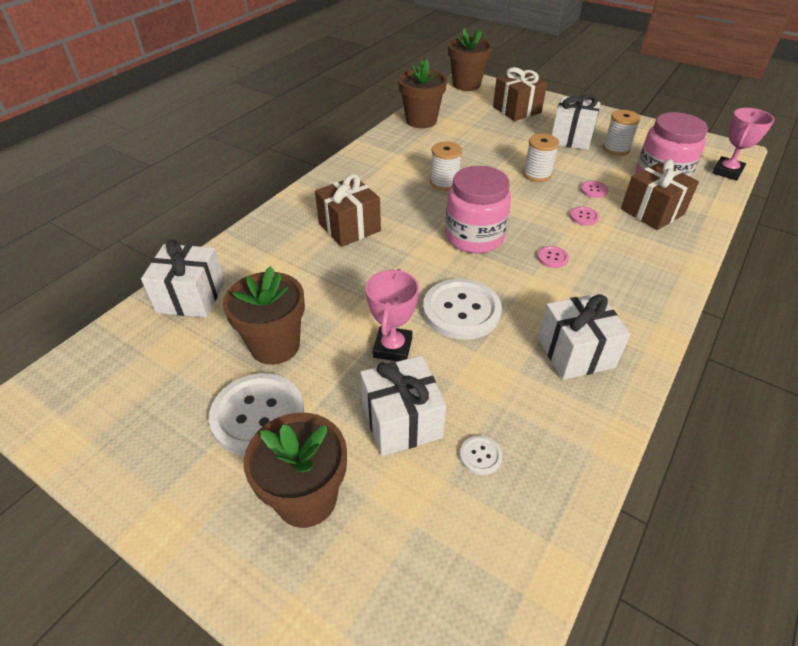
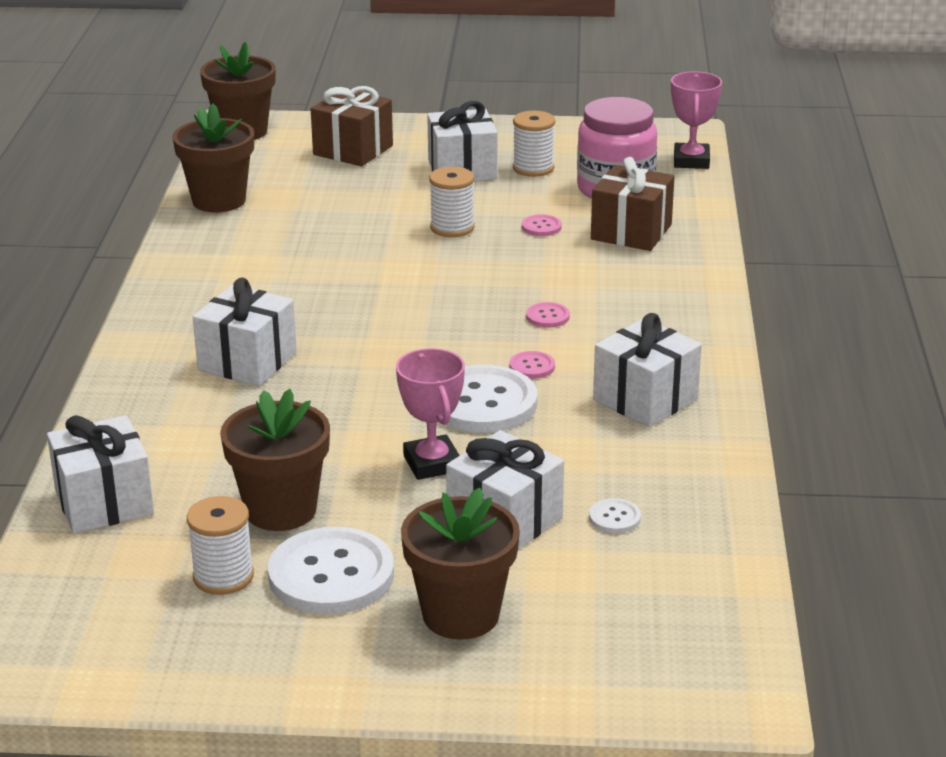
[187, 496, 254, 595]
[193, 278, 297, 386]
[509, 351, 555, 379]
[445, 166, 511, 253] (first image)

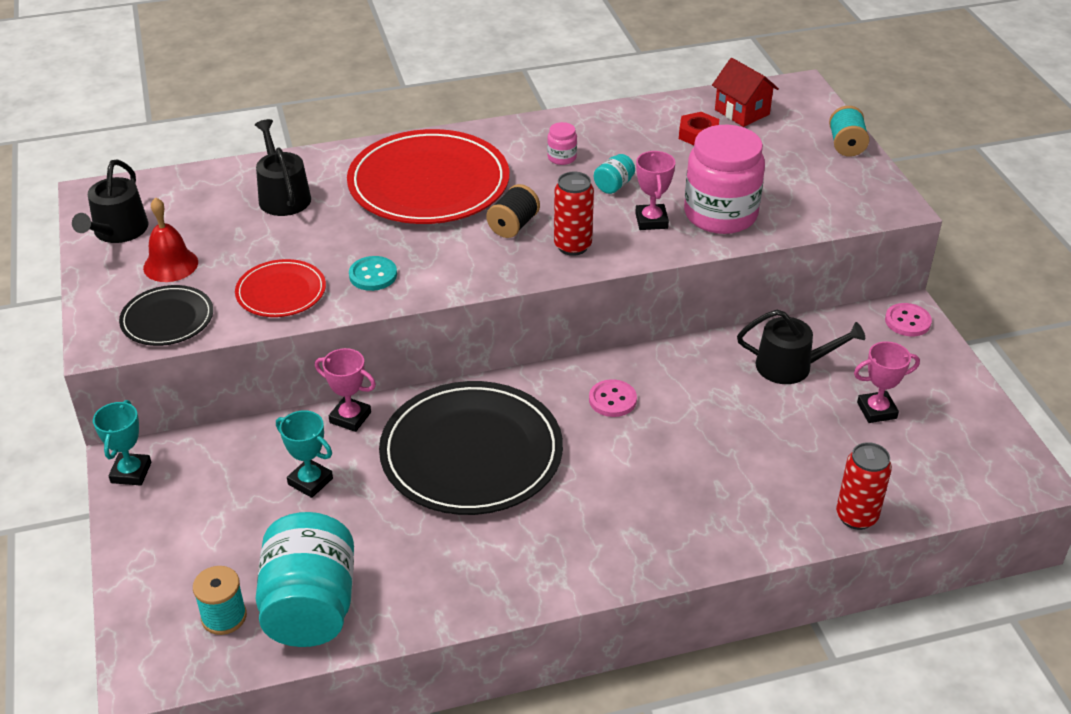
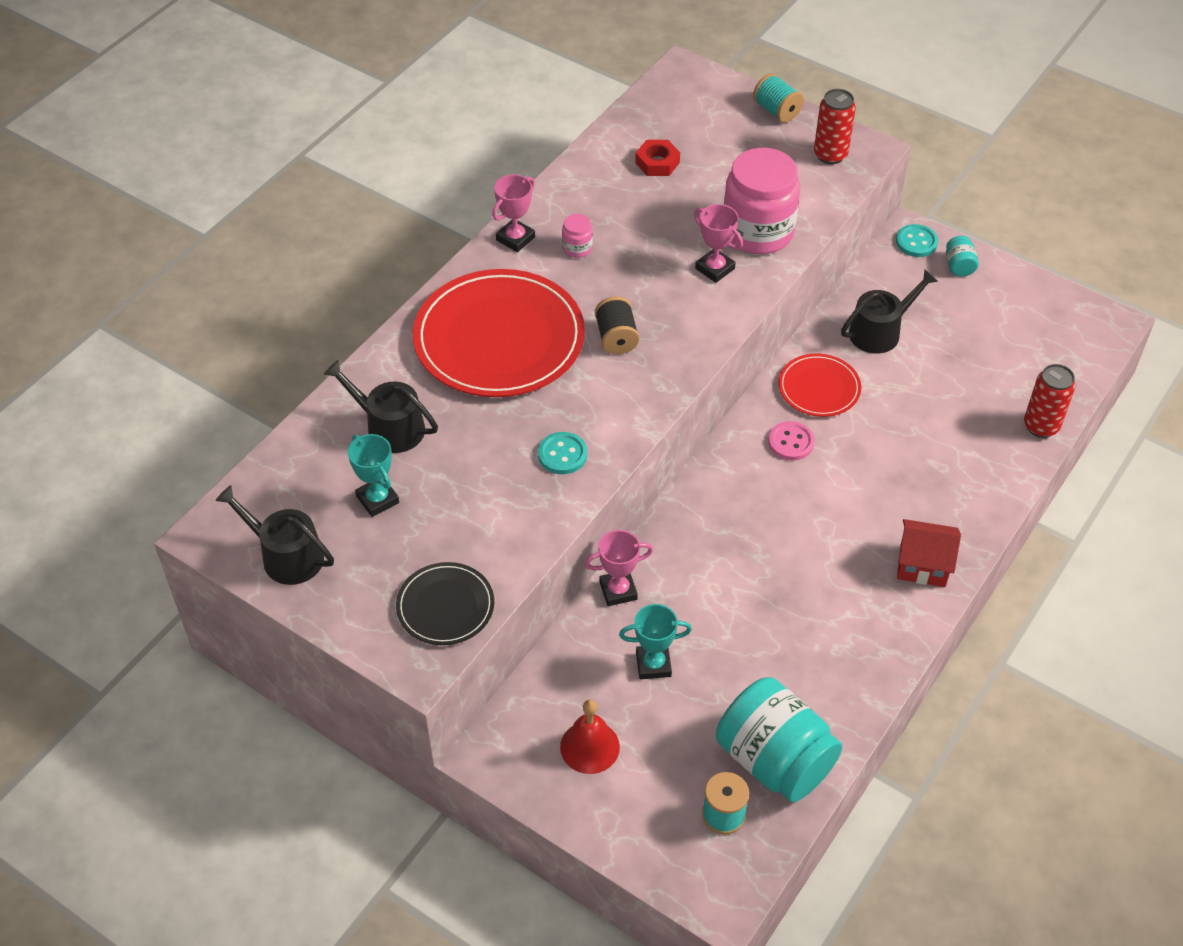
[215, 485, 334, 585]
[348, 434, 399, 517]
[492, 174, 535, 252]
[560, 700, 620, 774]
[778, 354, 861, 417]
[814, 89, 856, 164]
[896, 224, 938, 257]
[897, 519, 961, 587]
[946, 236, 979, 277]
[379, 381, 563, 515] (first image)

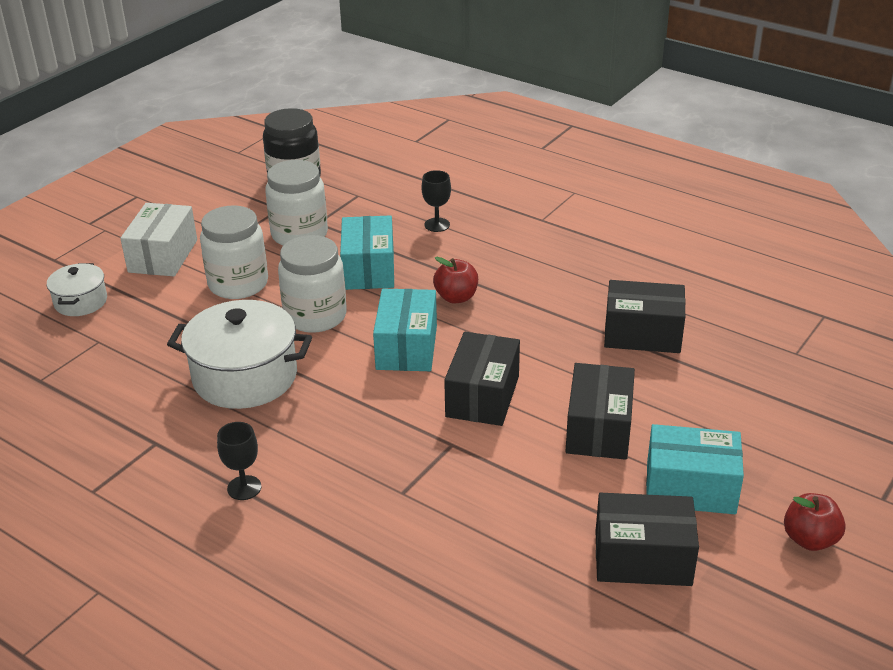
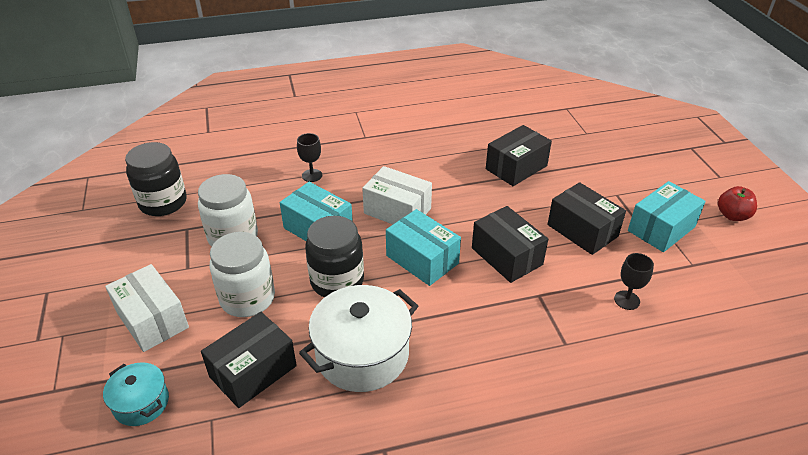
[103, 362, 169, 426]
[201, 312, 297, 408]
[305, 216, 364, 297]
[362, 166, 432, 224]
[614, 253, 654, 310]

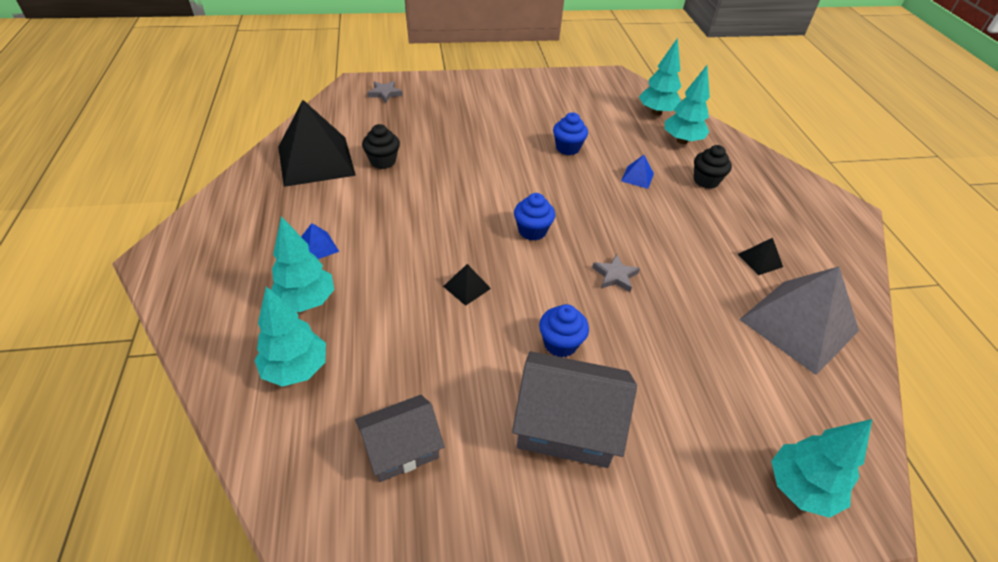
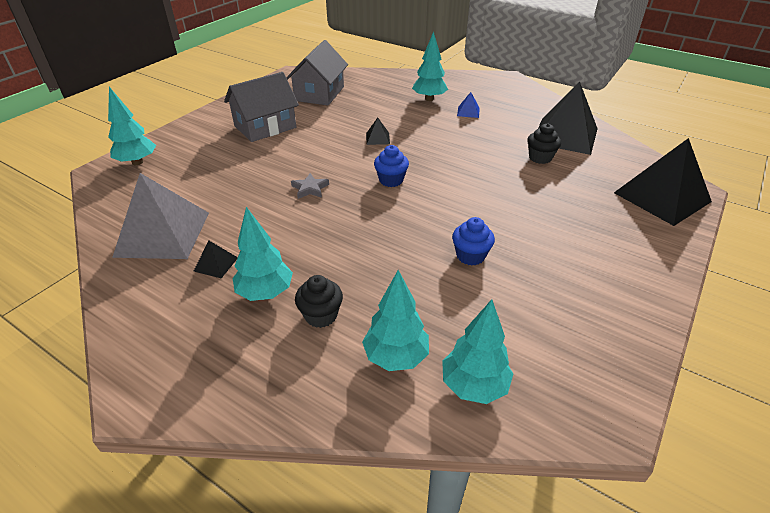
[233, 207, 293, 301]
[286, 40, 348, 105]
[614, 138, 712, 226]
[539, 304, 589, 357] (first image)
[621, 155, 654, 189] (first image)

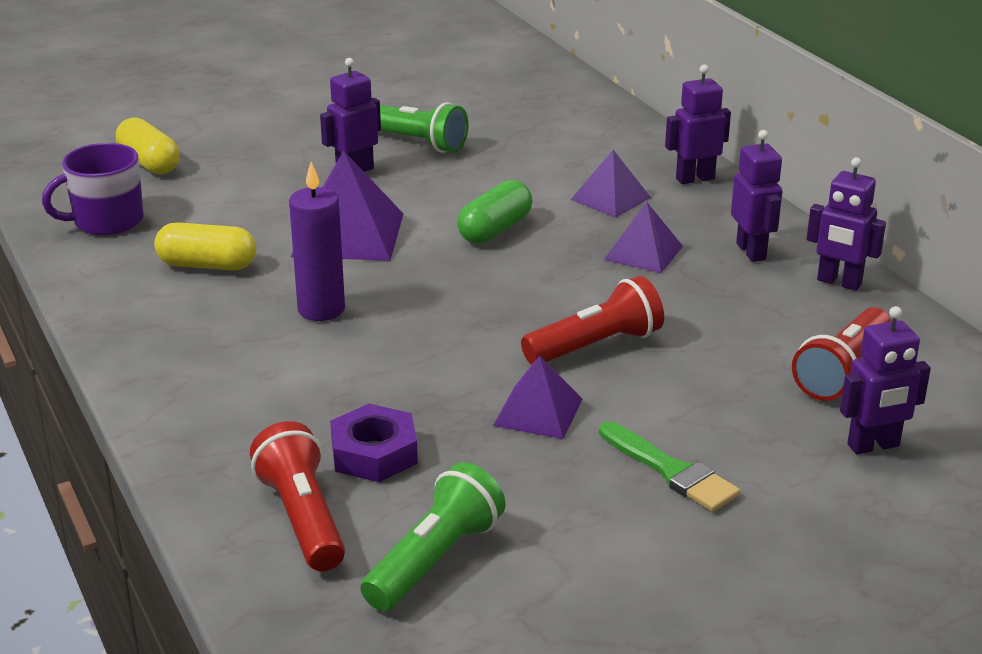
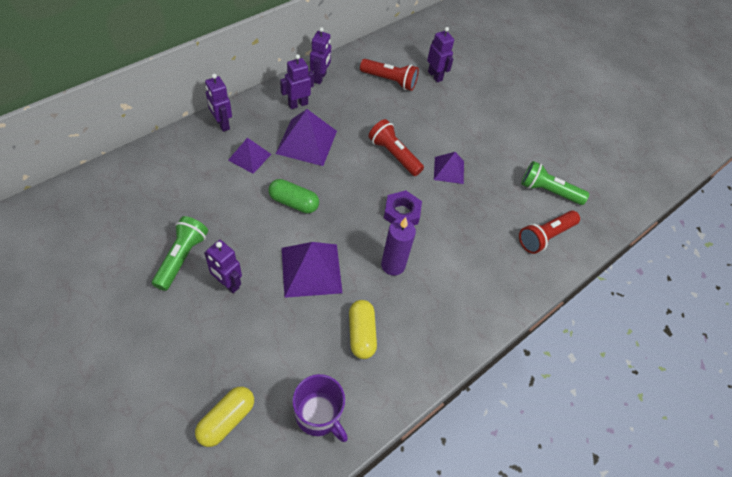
[276, 109, 337, 166]
[384, 190, 422, 225]
[599, 421, 740, 512] (first image)

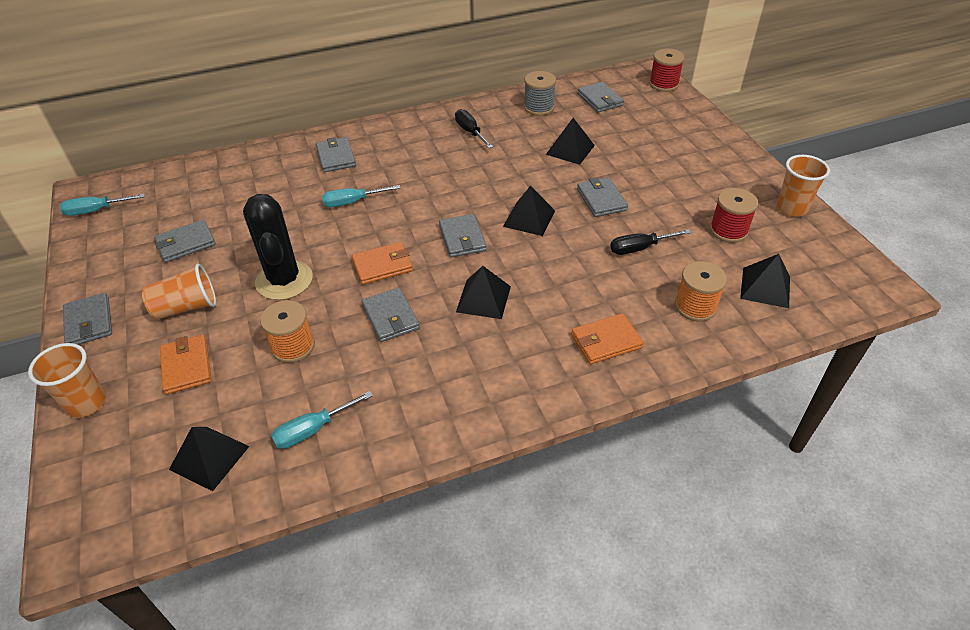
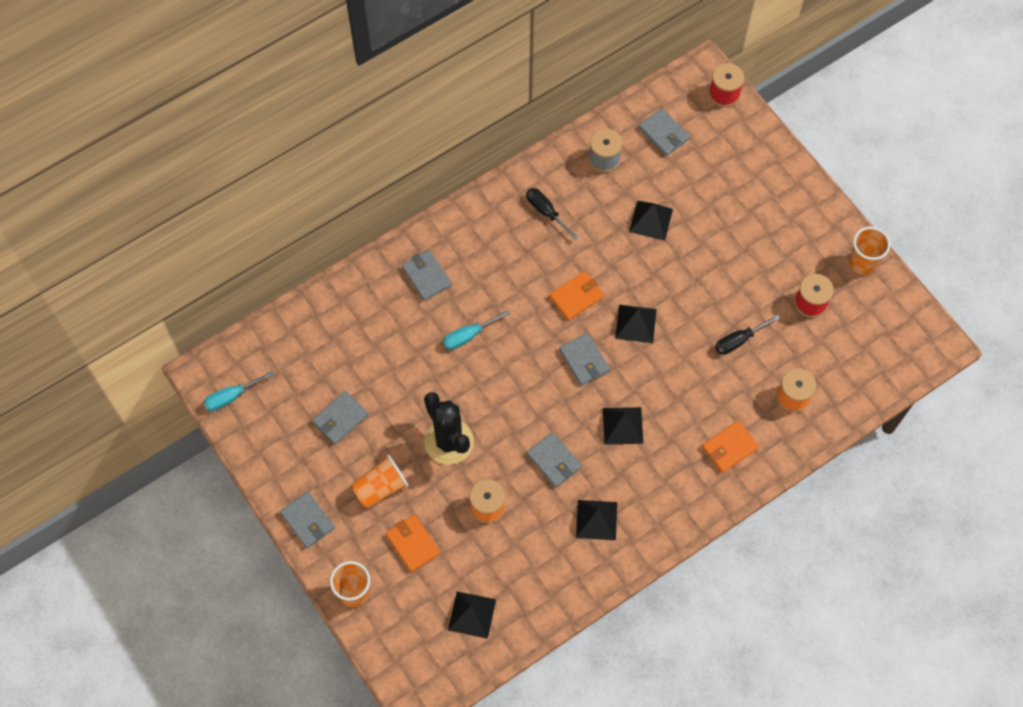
[549, 271, 604, 320]
[576, 500, 617, 540]
[271, 391, 373, 449] (first image)
[577, 177, 628, 217] (first image)

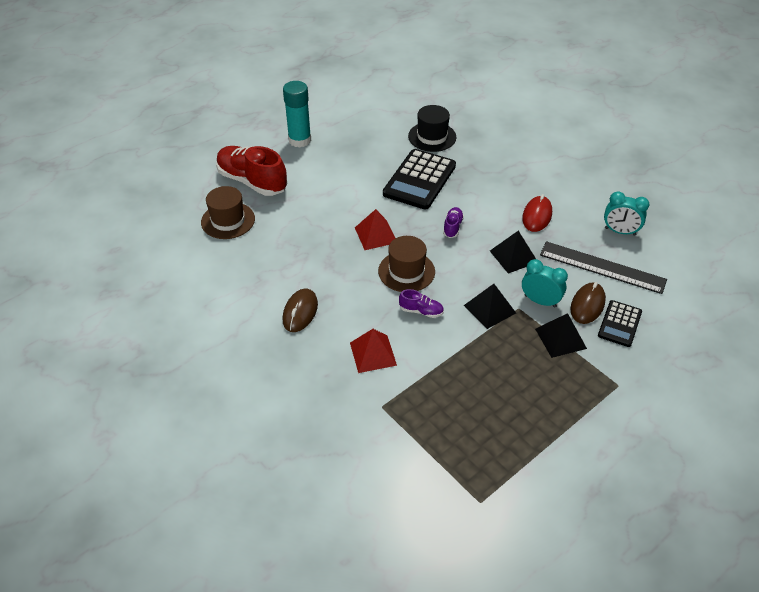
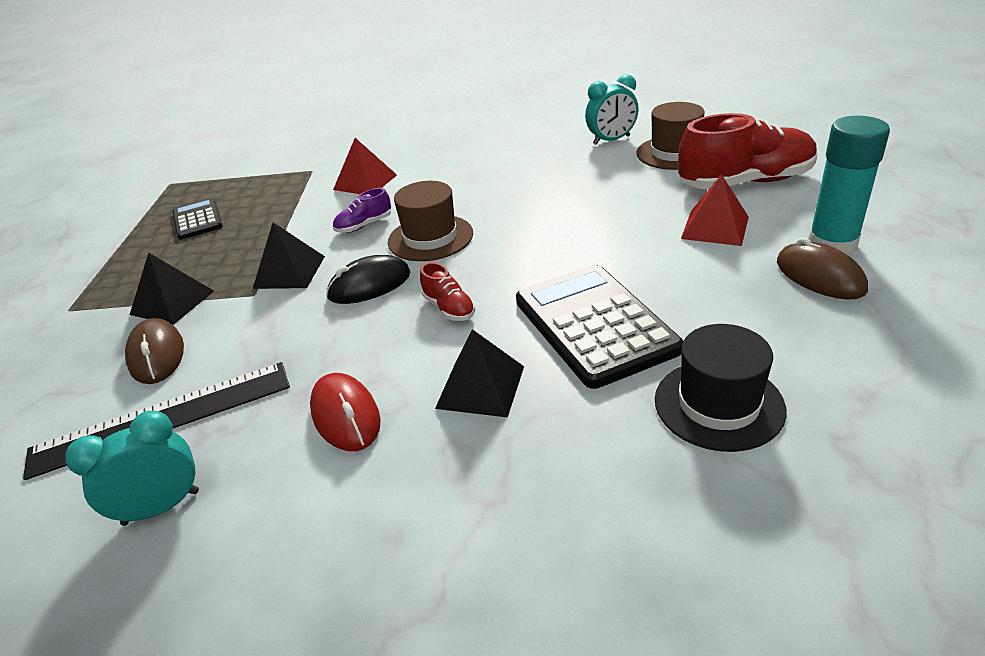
[172, 198, 223, 240]
[326, 255, 411, 304]
[420, 262, 475, 321]
[435, 329, 524, 418]
[585, 74, 639, 145]
[681, 174, 749, 246]
[777, 237, 868, 300]

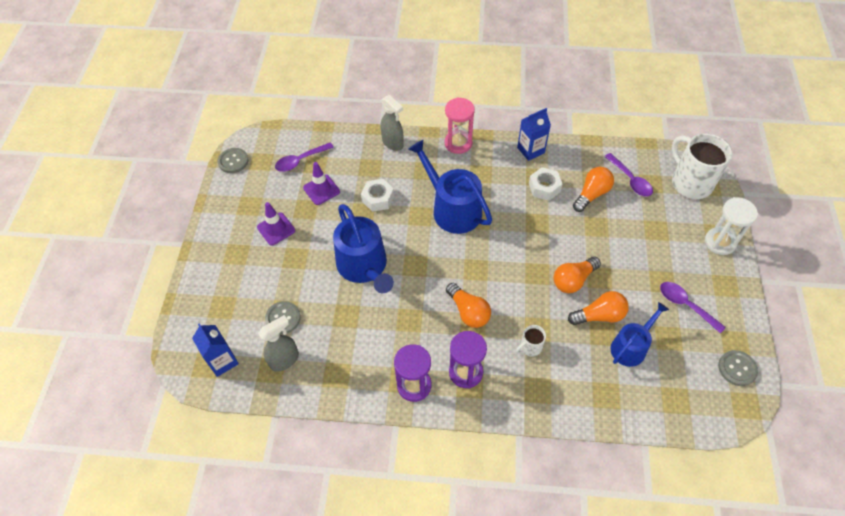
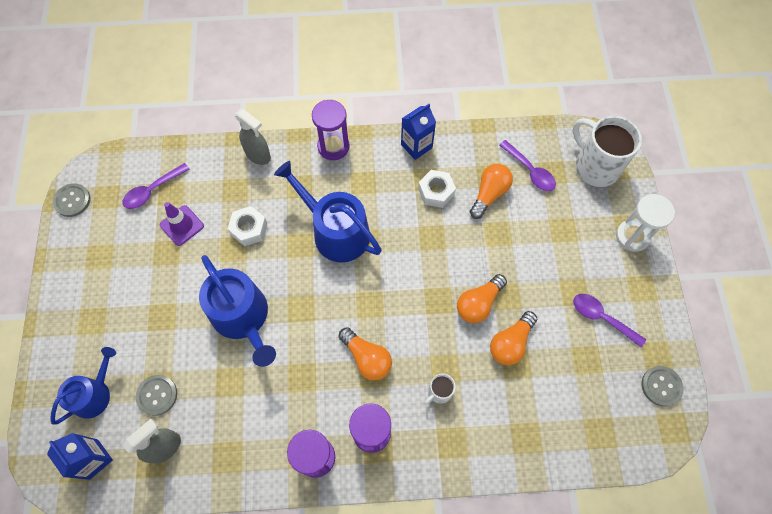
[50, 347, 116, 425]
[312, 100, 350, 160]
[490, 311, 537, 365]
[257, 202, 295, 245] (first image)

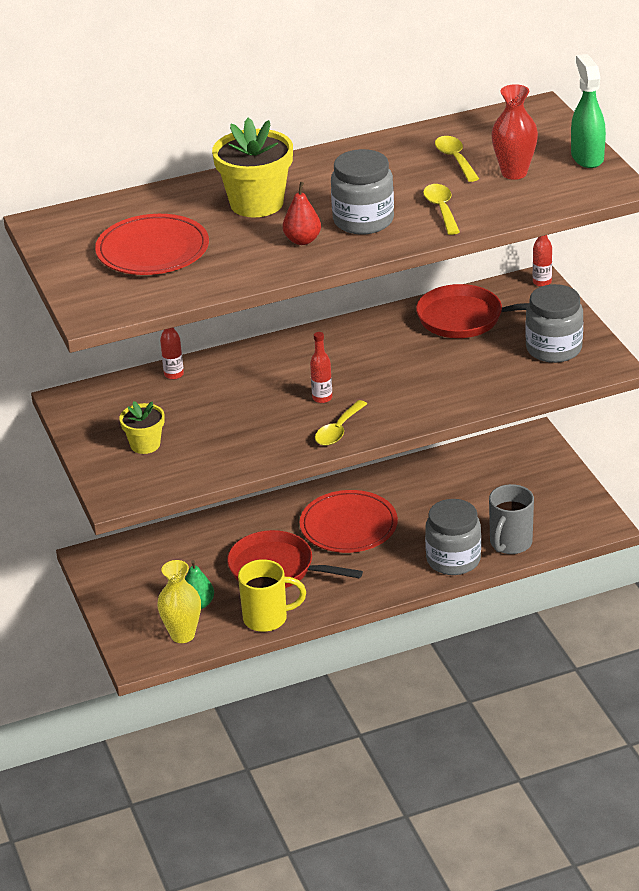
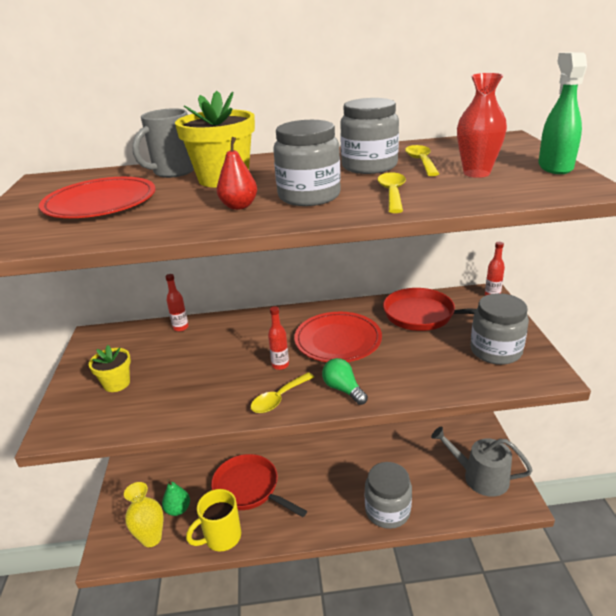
[132, 108, 194, 178]
[186, 489, 241, 551]
[294, 312, 382, 362]
[322, 358, 368, 405]
[340, 98, 399, 174]
[431, 426, 533, 497]

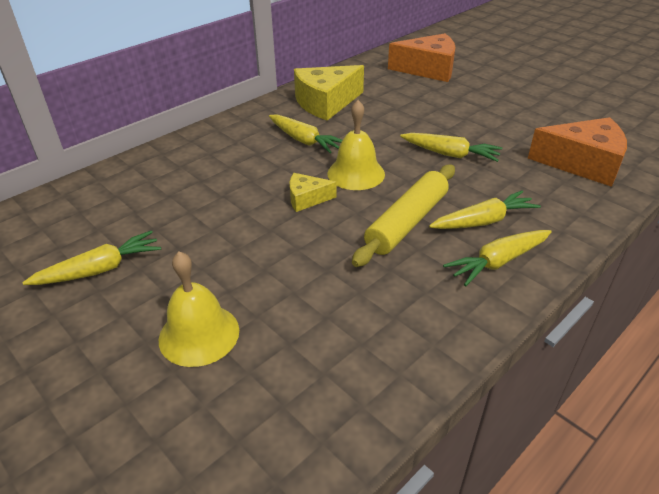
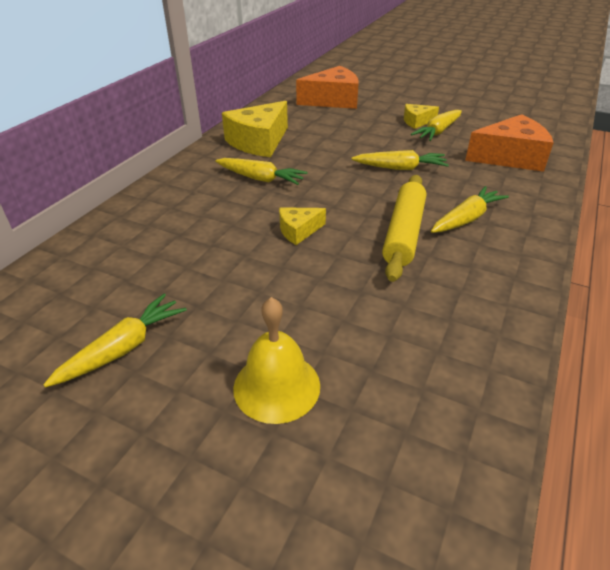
[404, 104, 439, 129]
[411, 110, 462, 141]
[327, 100, 385, 190] (first image)

